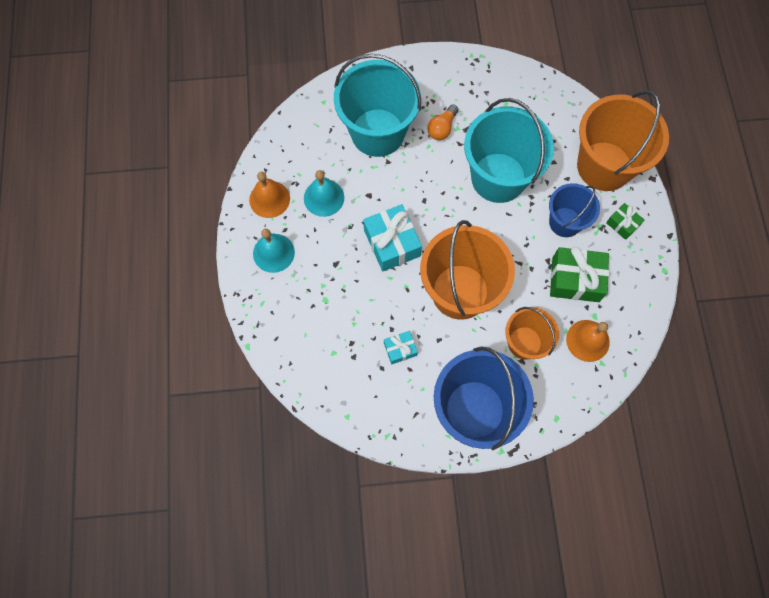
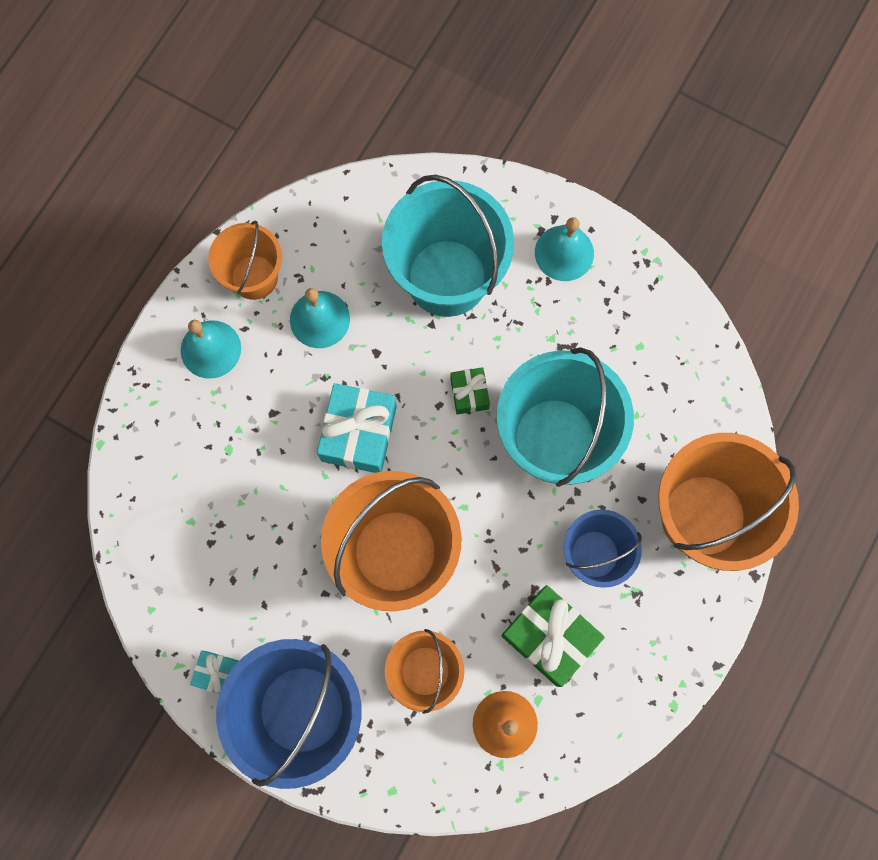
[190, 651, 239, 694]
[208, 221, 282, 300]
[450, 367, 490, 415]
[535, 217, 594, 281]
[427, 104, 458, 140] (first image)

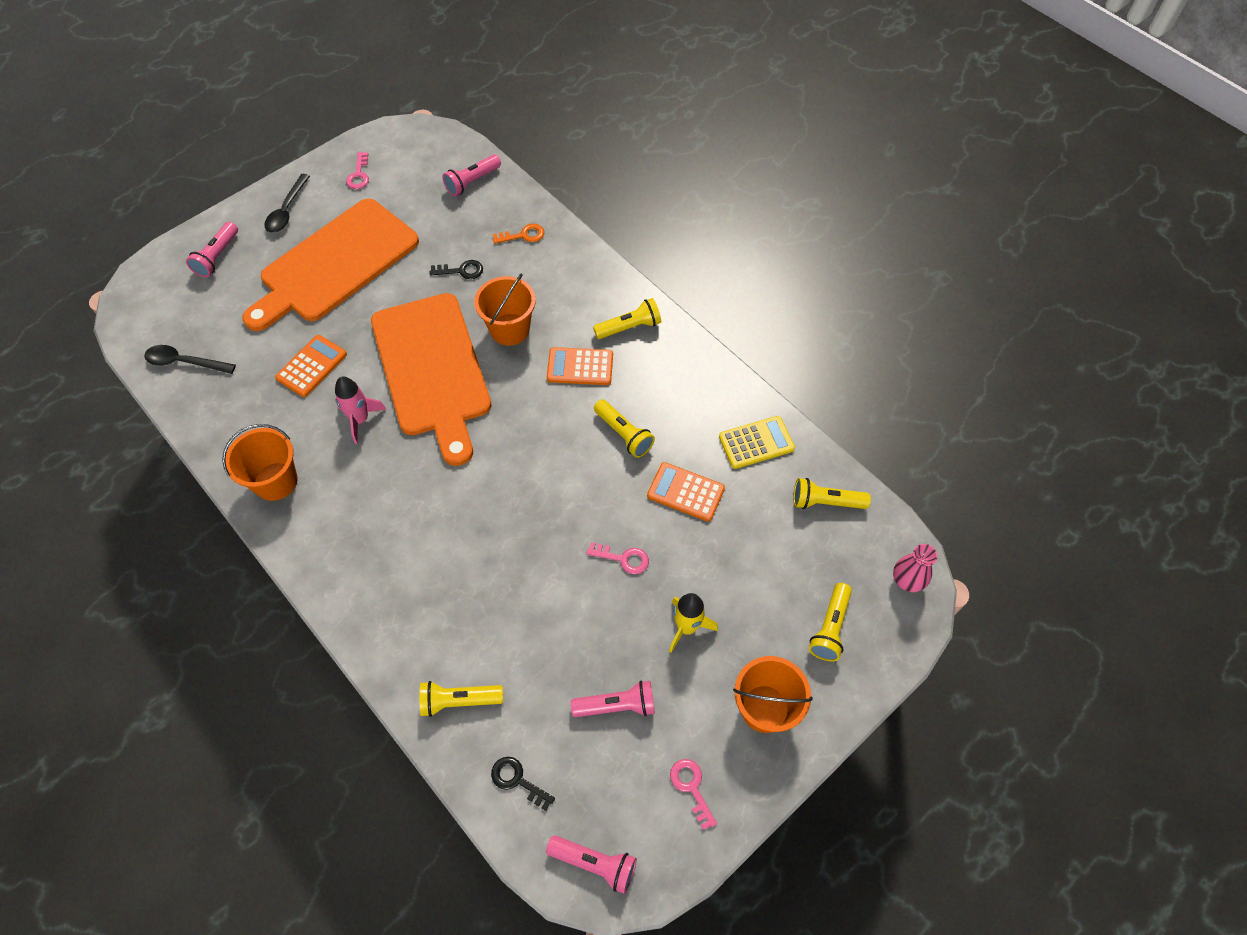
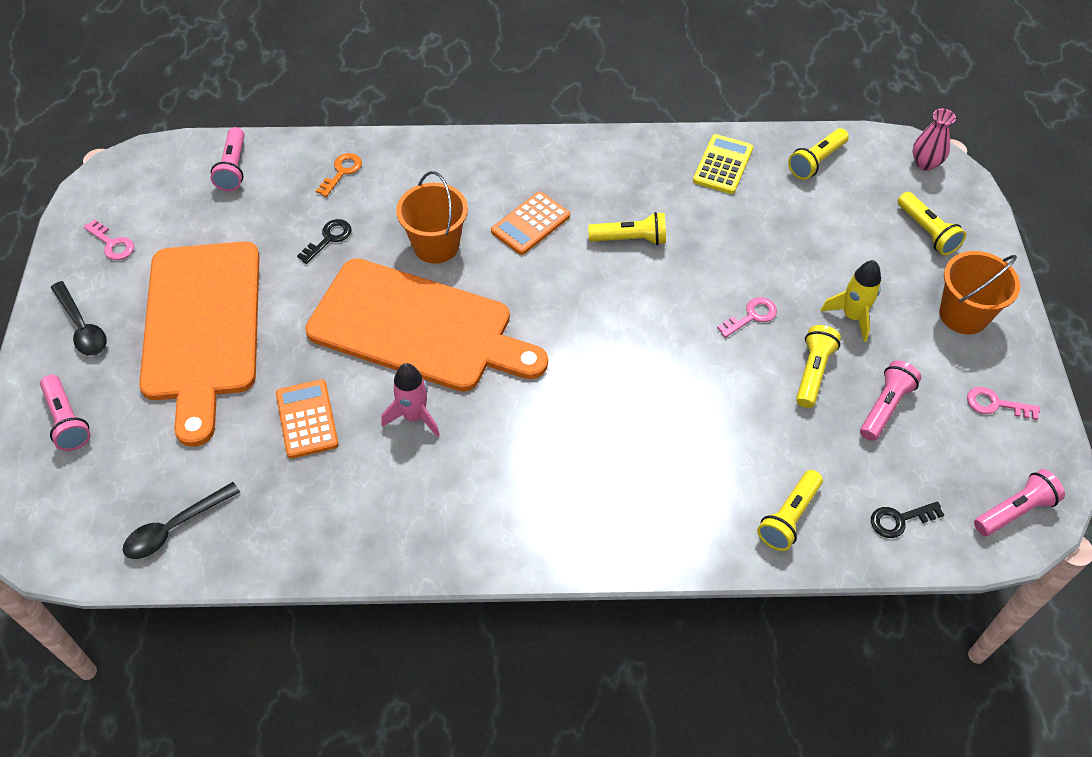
[796, 325, 841, 408]
[222, 424, 298, 501] (first image)
[647, 462, 725, 522] (first image)

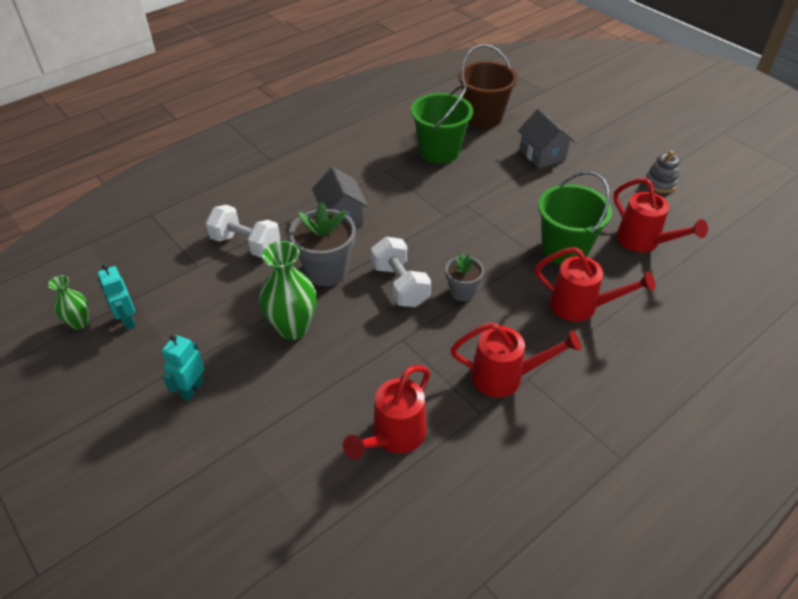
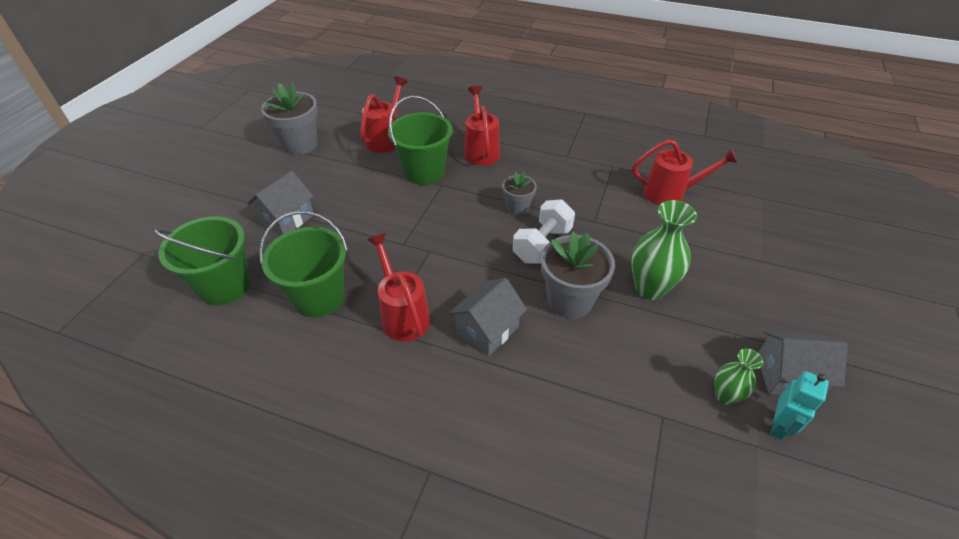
[154, 216, 250, 305]
[261, 82, 318, 155]
[367, 233, 431, 342]
[715, 349, 763, 405]
[758, 331, 848, 395]
[162, 334, 205, 401] (first image)
[206, 205, 280, 258] (first image)

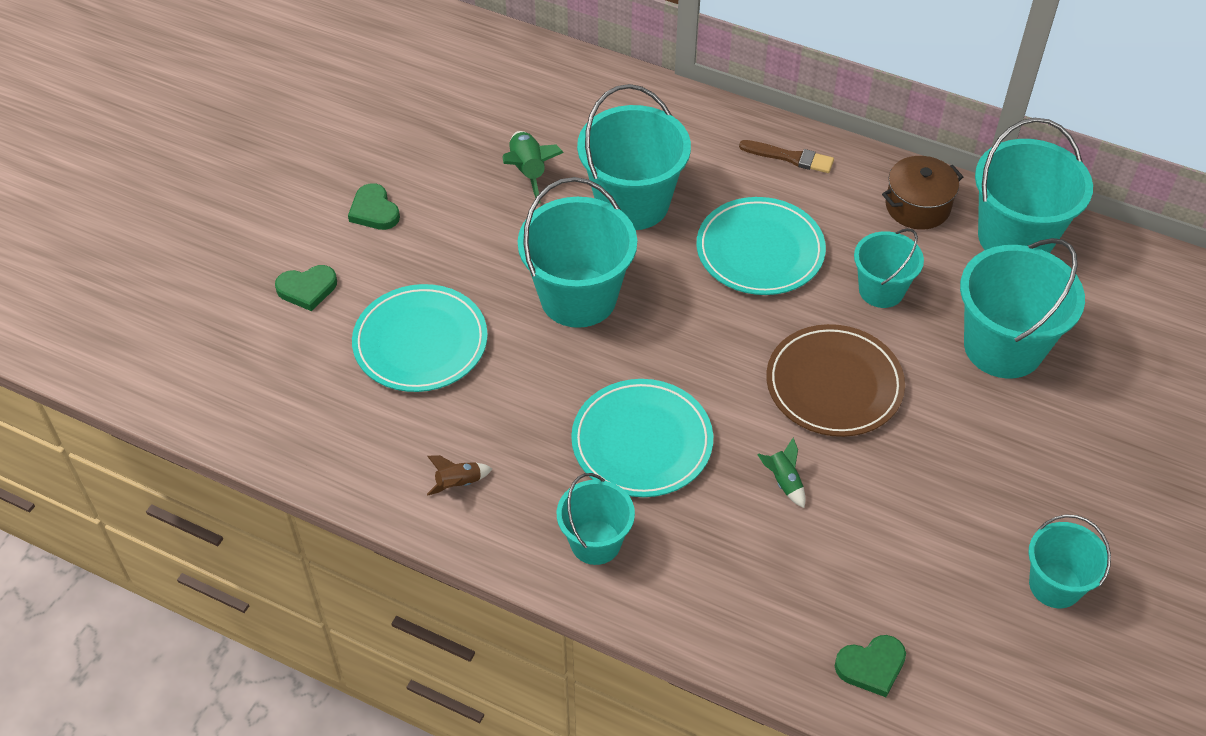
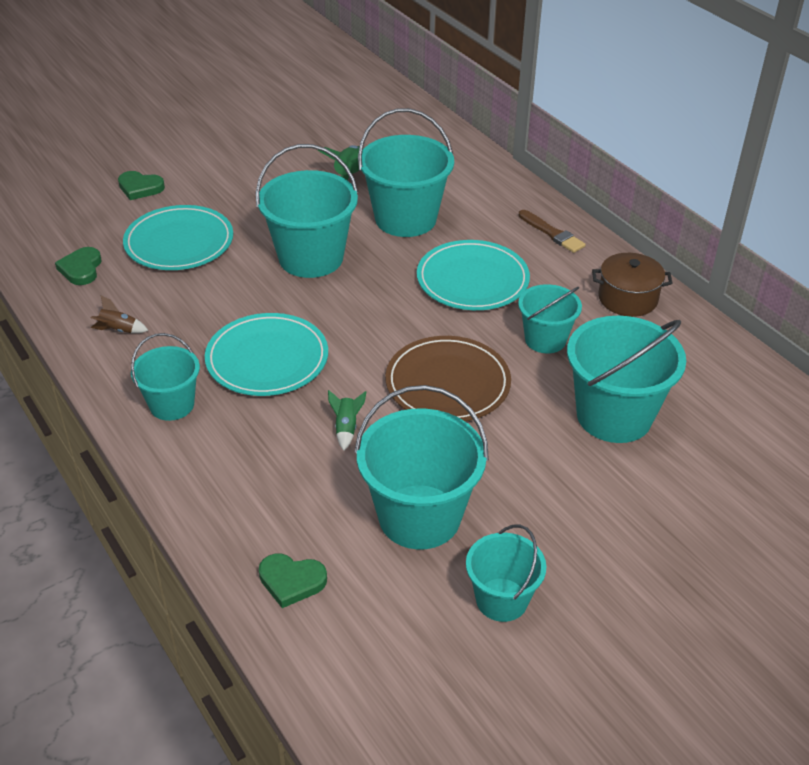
[55, 247, 102, 285]
[354, 385, 489, 549]

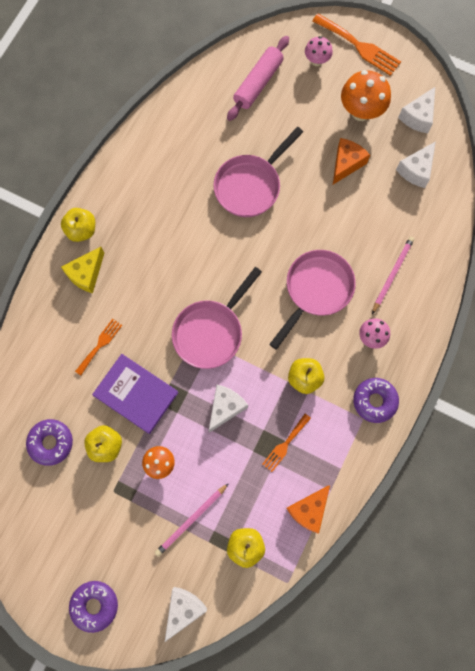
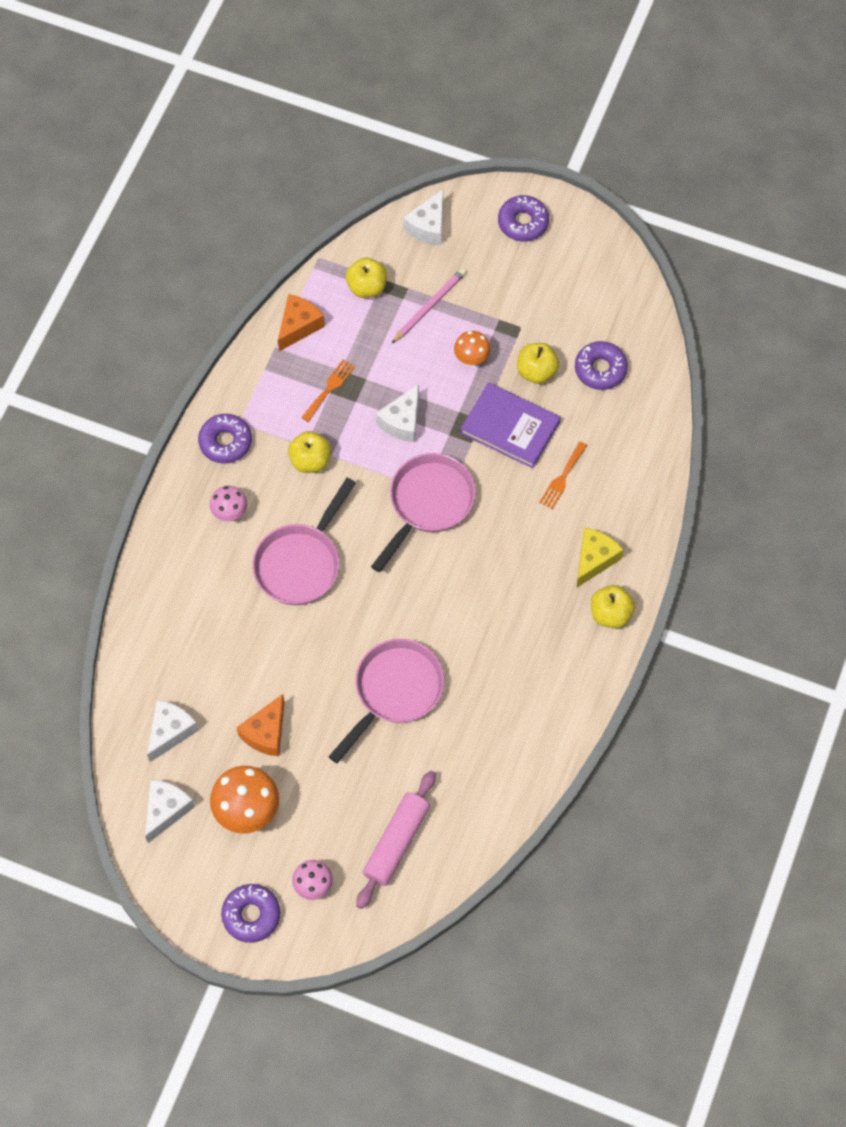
[221, 884, 280, 943]
[372, 237, 414, 314] (first image)

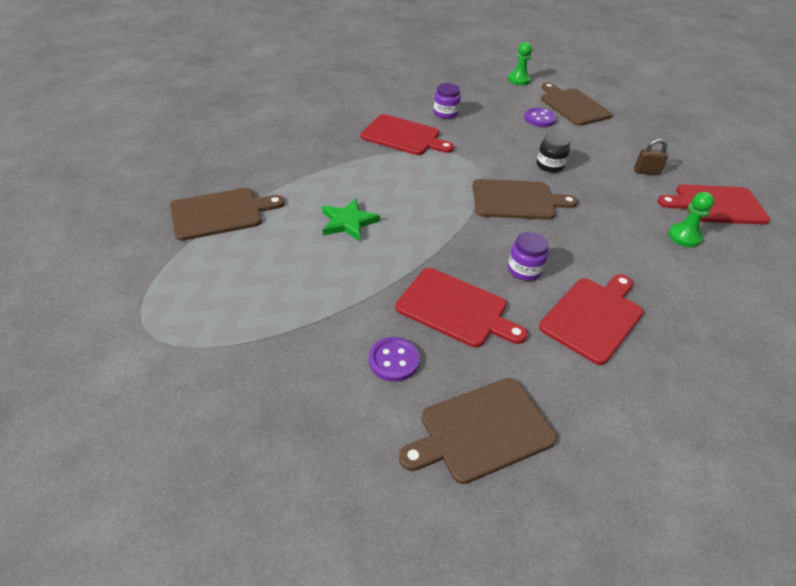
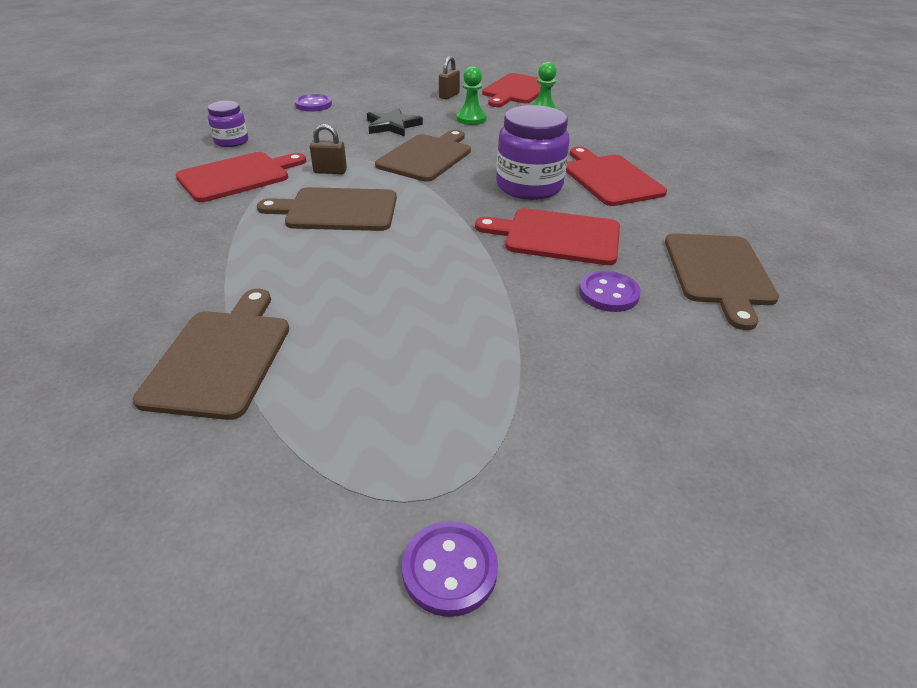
[257, 187, 397, 231]
[310, 124, 347, 174]
[367, 107, 423, 137]
[402, 521, 498, 617]
[456, 66, 486, 125]
[475, 208, 620, 265]
[496, 105, 570, 200]
[322, 198, 380, 241] (first image)

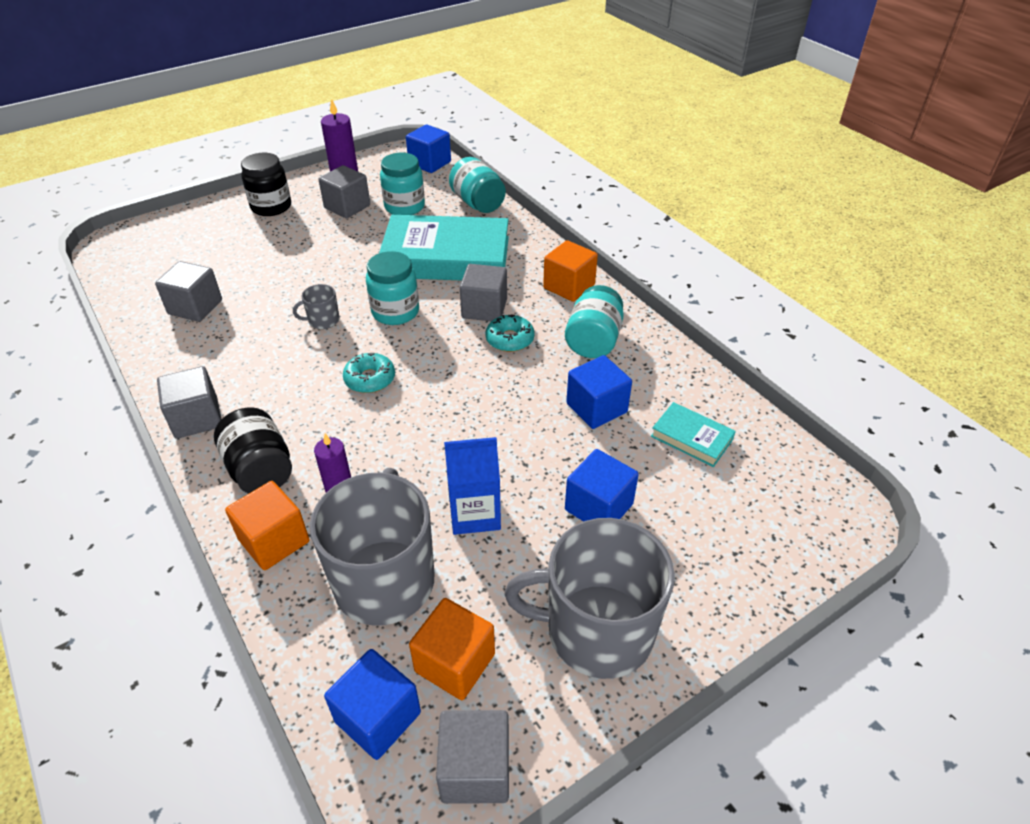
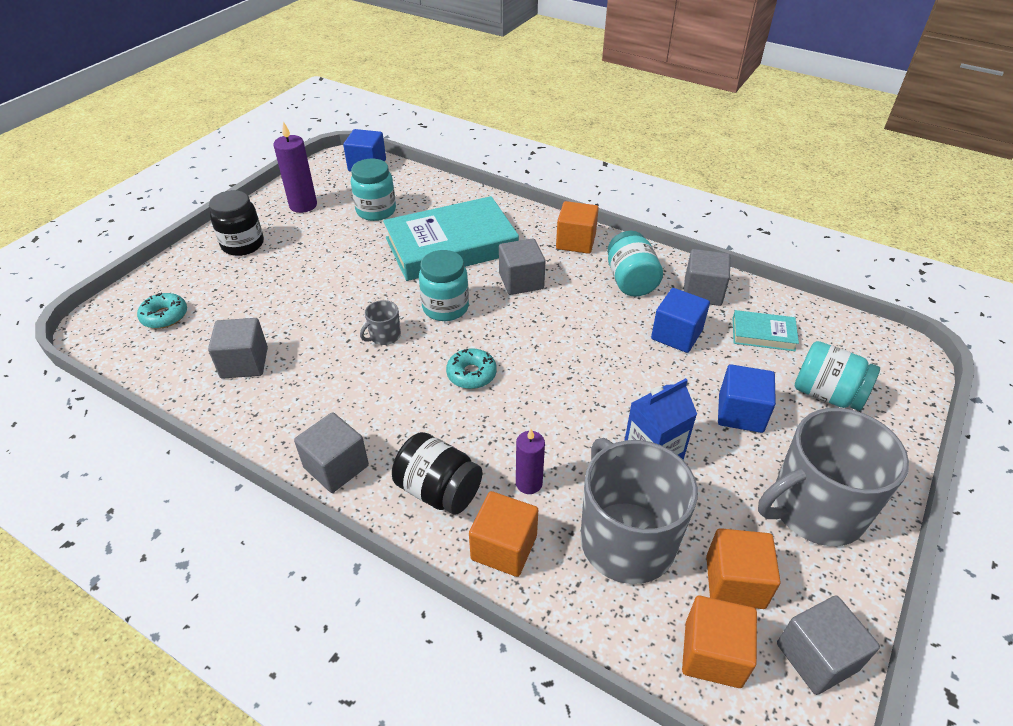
[137, 293, 187, 329]
[682, 596, 757, 688]
[684, 249, 730, 306]
[795, 341, 880, 411]

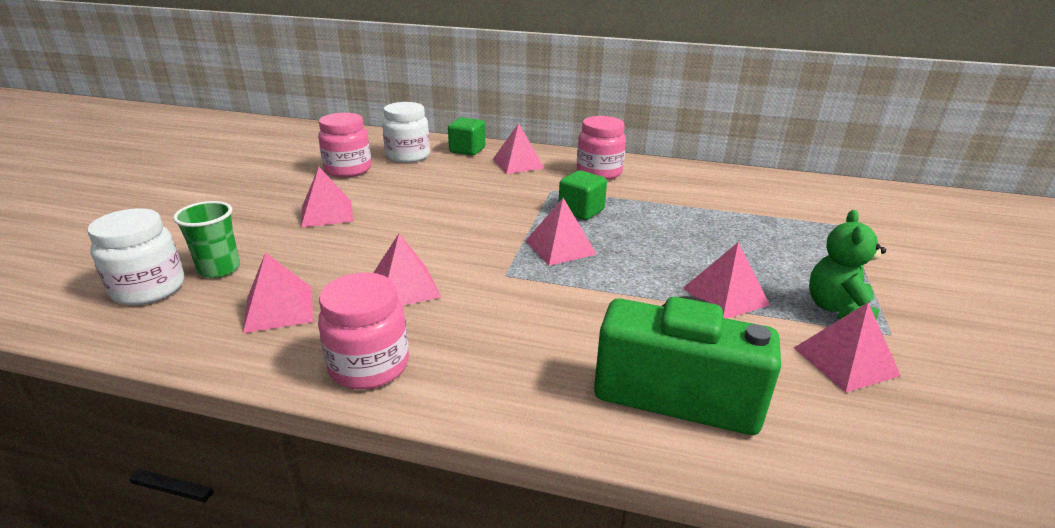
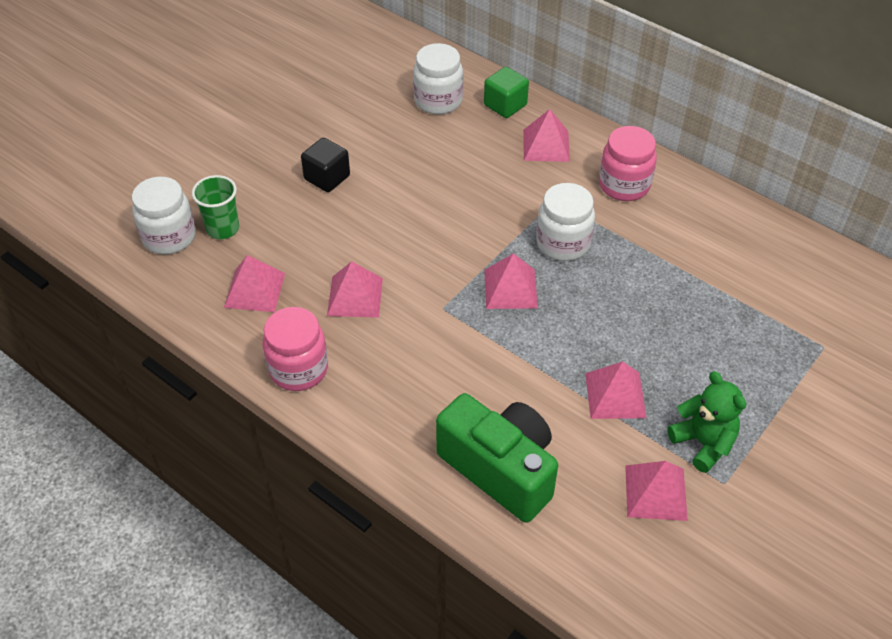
[301, 138, 350, 192]
[536, 183, 595, 261]
[667, 371, 746, 473]
[318, 112, 371, 177] (first image)

